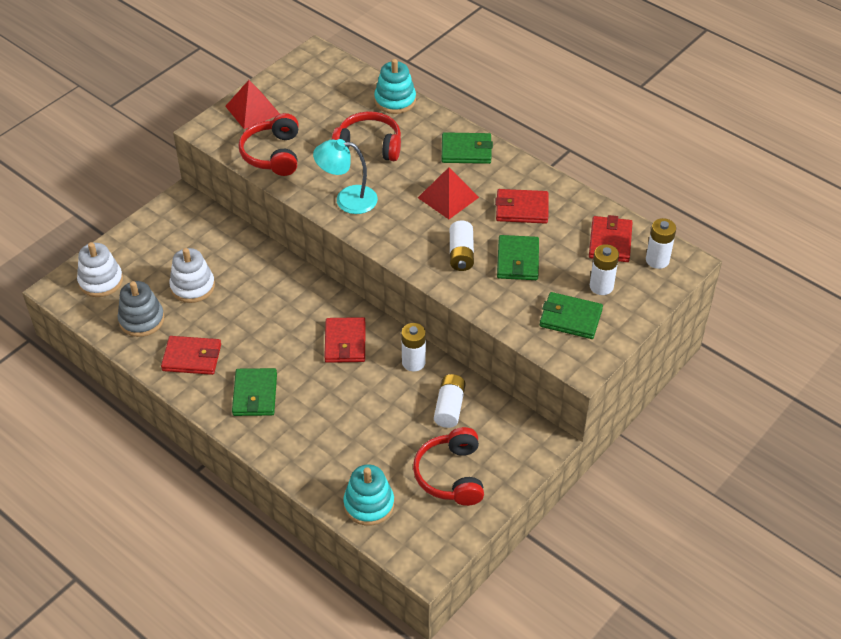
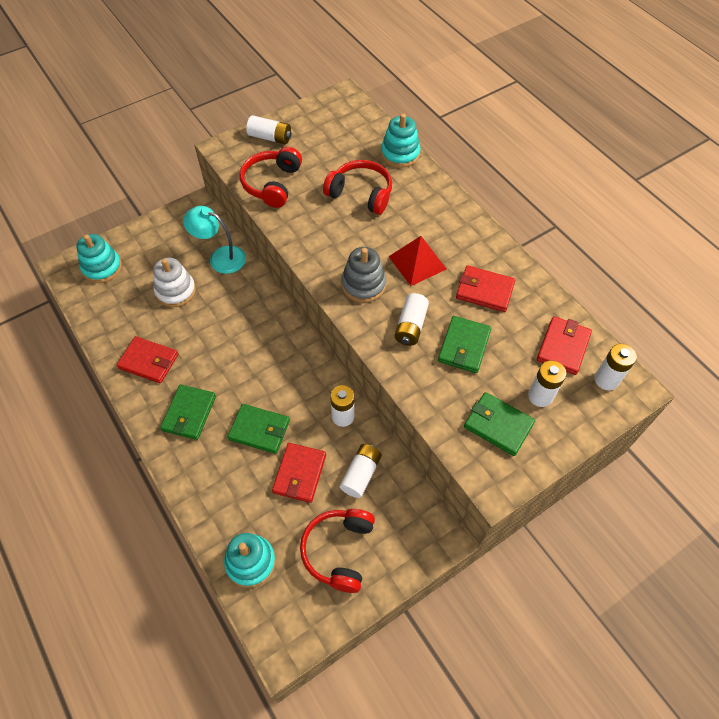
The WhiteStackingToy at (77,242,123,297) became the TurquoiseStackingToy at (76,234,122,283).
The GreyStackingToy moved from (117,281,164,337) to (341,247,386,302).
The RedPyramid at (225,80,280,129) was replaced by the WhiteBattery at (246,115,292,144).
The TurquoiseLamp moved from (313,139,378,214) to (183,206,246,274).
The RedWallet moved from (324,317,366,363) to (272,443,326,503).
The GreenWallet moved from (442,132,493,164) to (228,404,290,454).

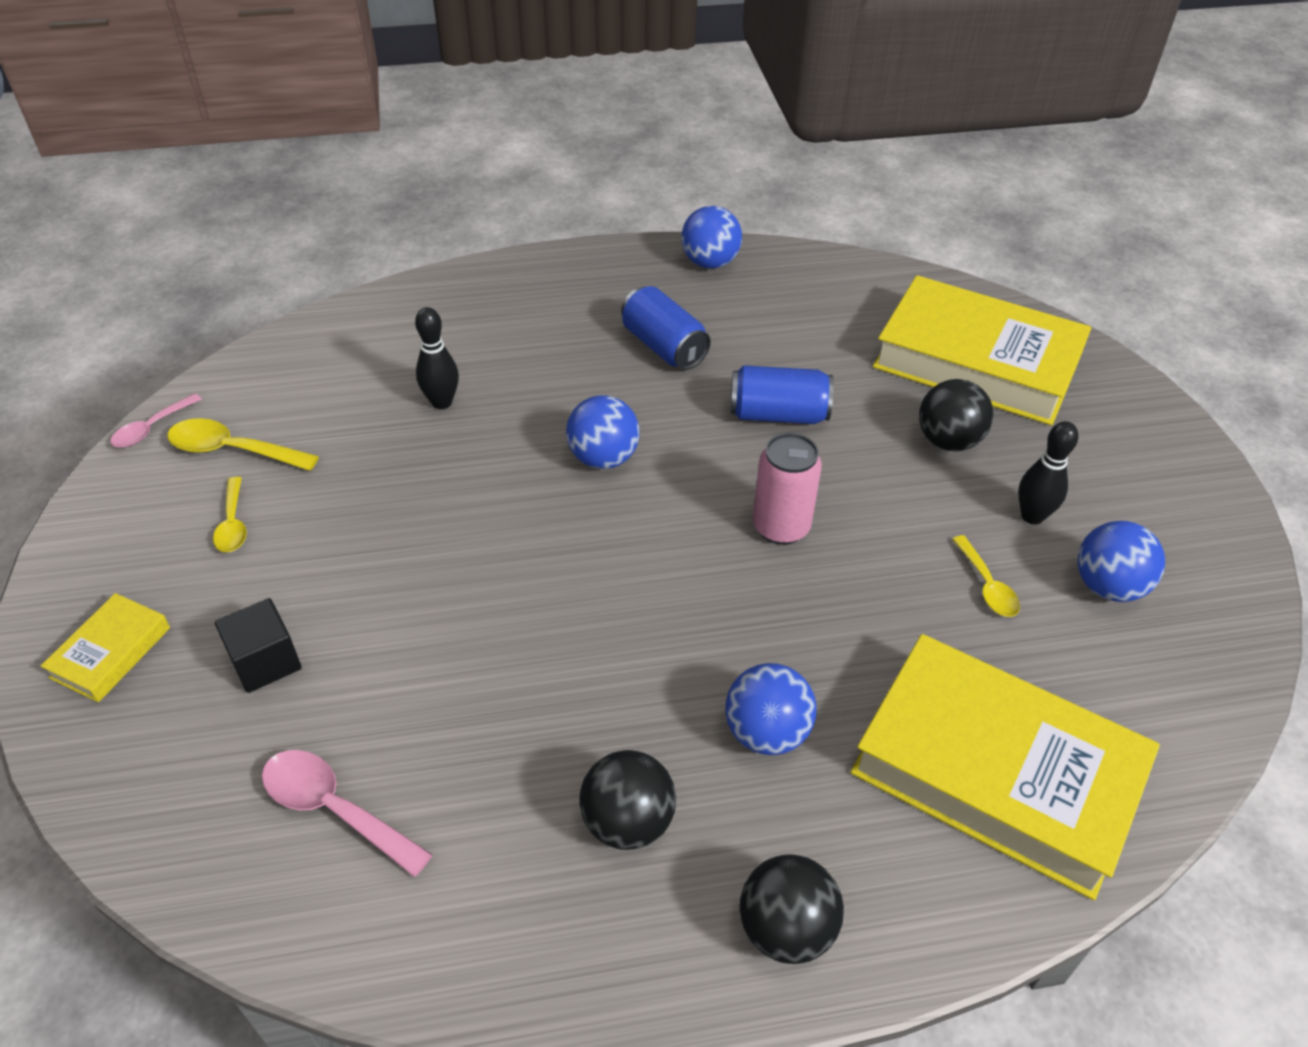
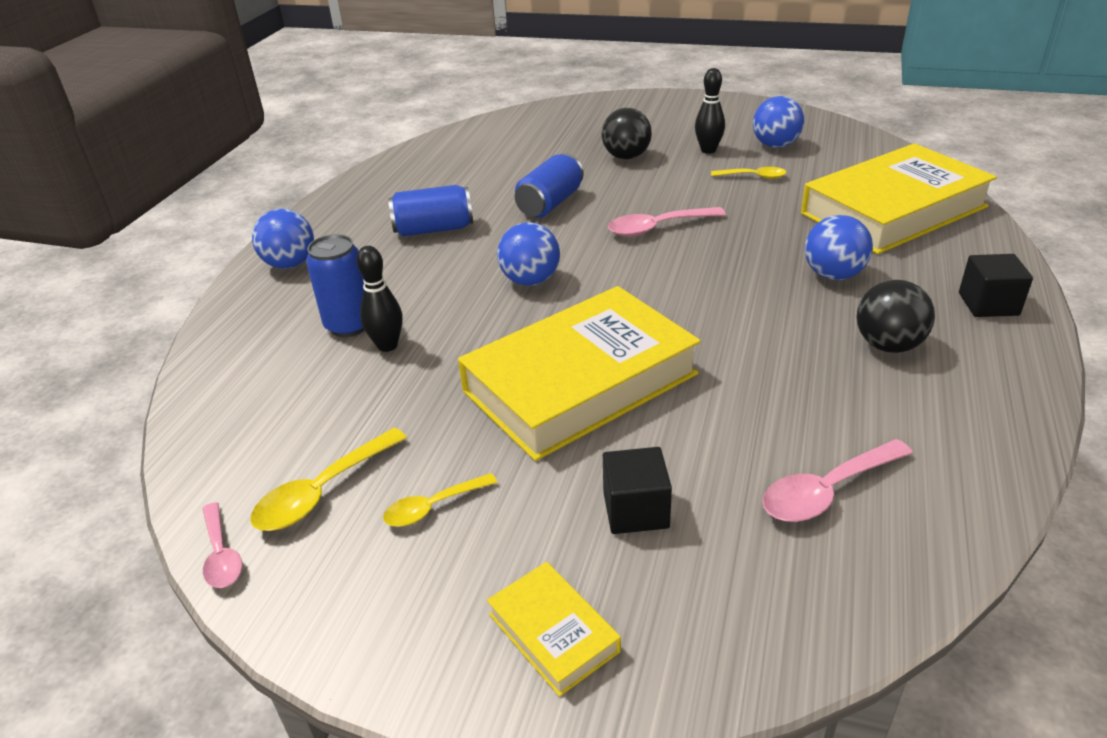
The YellowSpoon at (213,477,247,552) turned 135 degrees clockwise.
The BlueBall moved from (681,206,742,269) to (252,209,314,269).
The BlackBall at (740,855,844,964) was replaced by the BlackCube at (959,254,1033,317).
The PinkCan at (753,433,822,545) was replaced by the PinkSpoon at (608,207,726,237).
The YellowBook moved from (873,275,1091,425) to (458,286,701,461).
The BlueCan at (306,234,365,337) appeared.

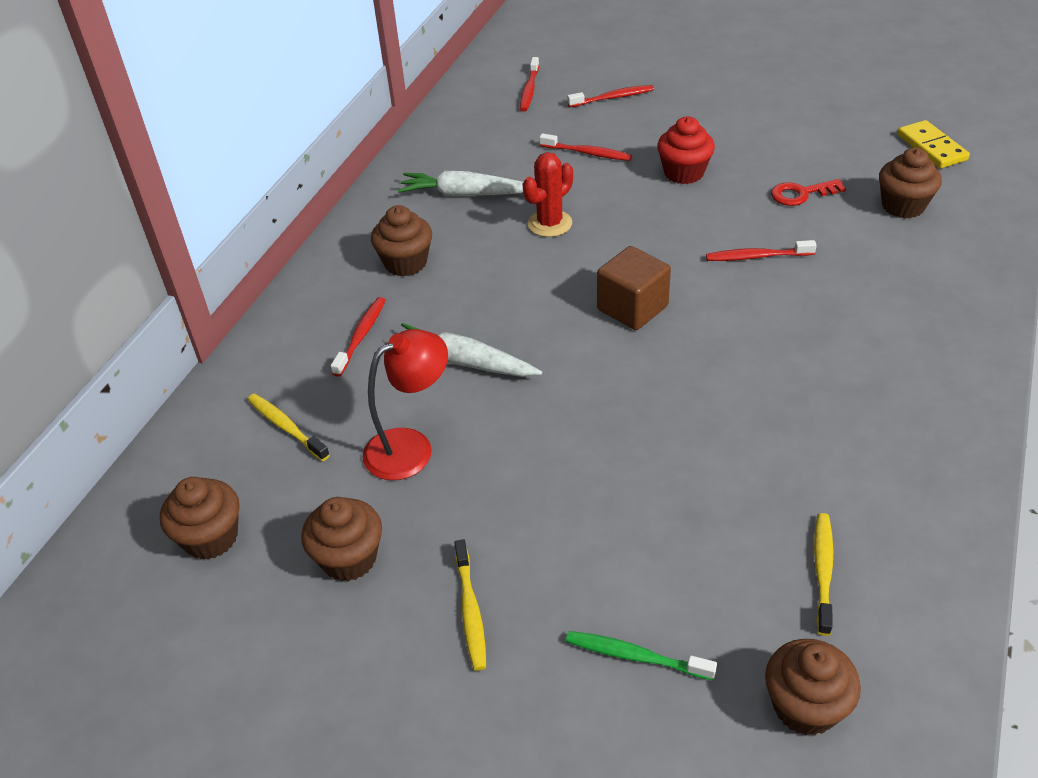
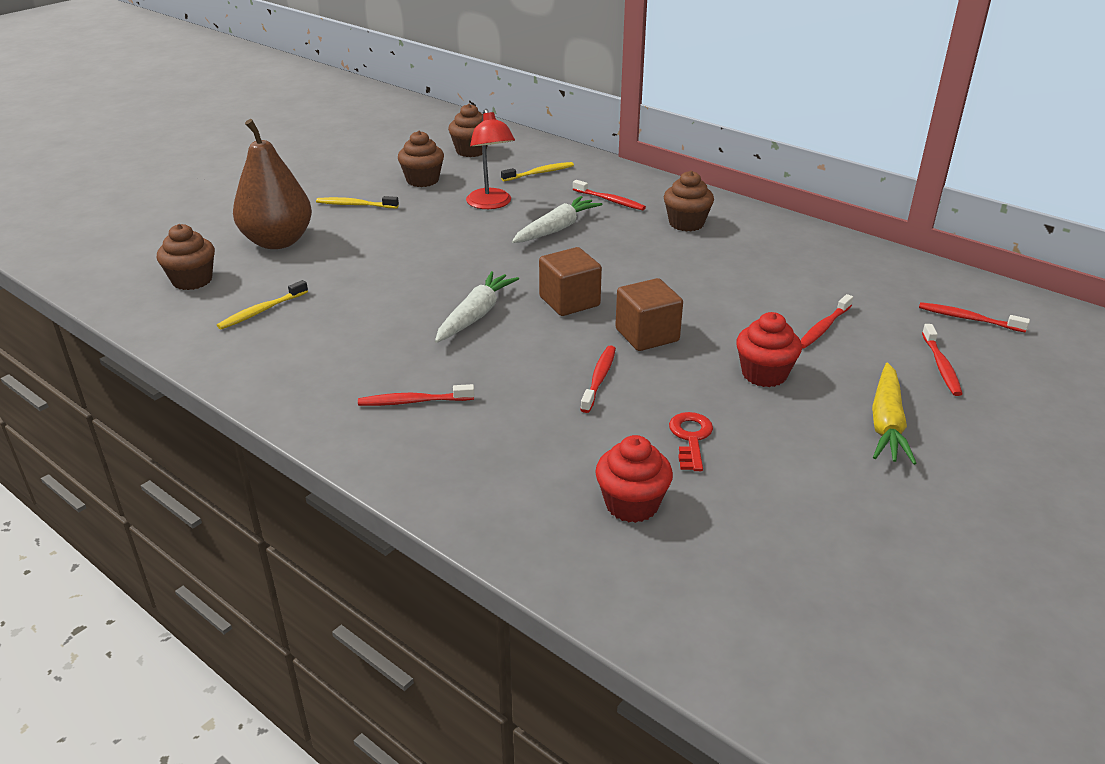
The WhiteCarrot moved from (398,171,523,196) to (435,271,519,343).
The RedCactus at (523,152,573,237) disappeared.
The GreenToothbrush at (566,631,717,680) was replaced by the BrownPear at (233,119,312,249).
The YellowToothbrush at (814,513,833,636) turned 105 degrees clockwise.
The BrownCupcake at (879,148,942,219) became the RedCupcake at (595,435,673,523).
The YellowDomino at (897,120,970,168) disappeared.
The RedToothbrush at (358,384,474,406) appeared.
The BrownCube at (615,278,683,351) appeared.
The YellowCarrot at (872,363,917,465) appeared.

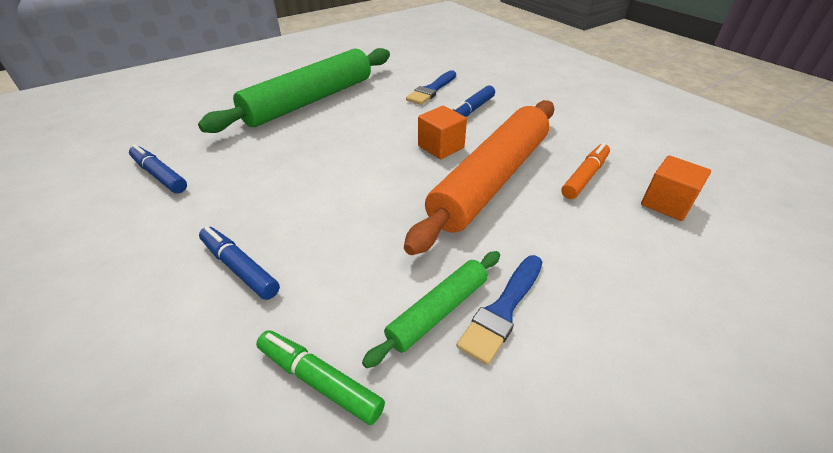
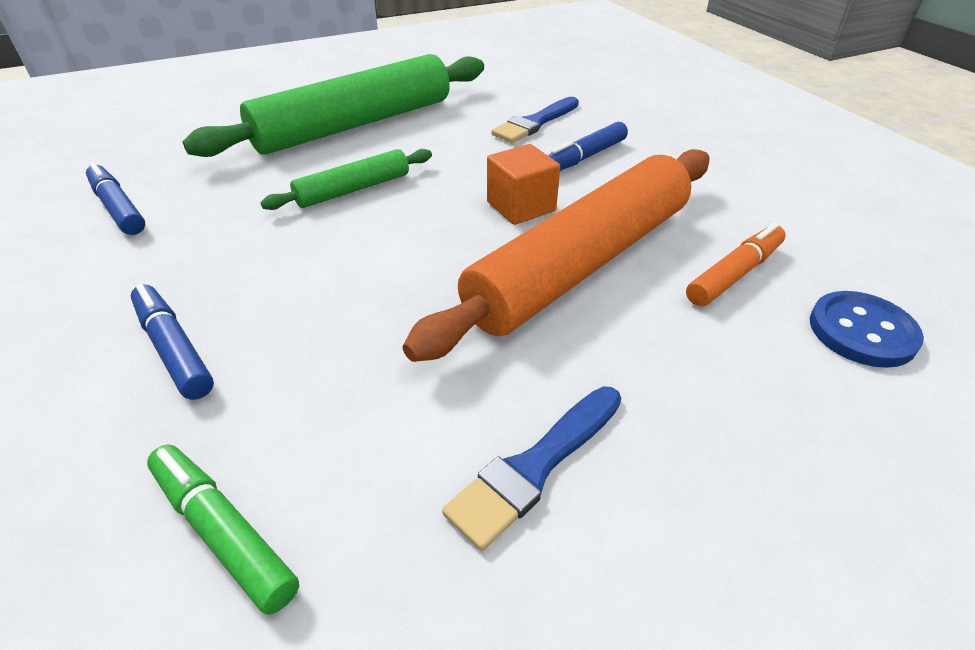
The GreenRollingPin moved from (362,251,500,368) to (260,149,432,210).
The OrangeCube at (641,155,711,221) was replaced by the BlueButton at (810,291,924,368).

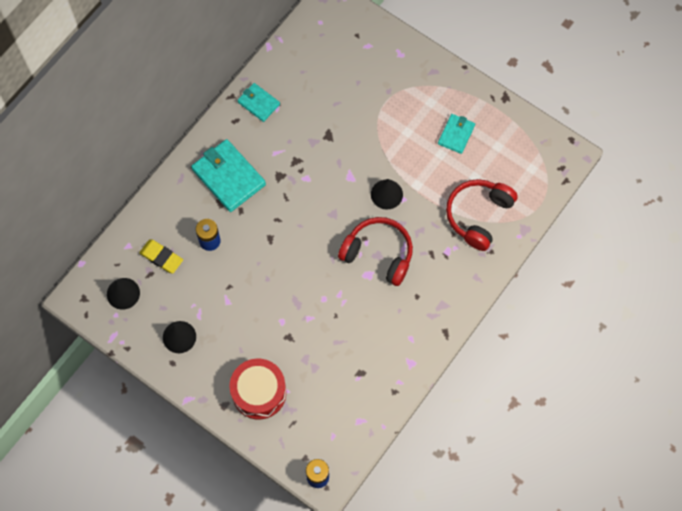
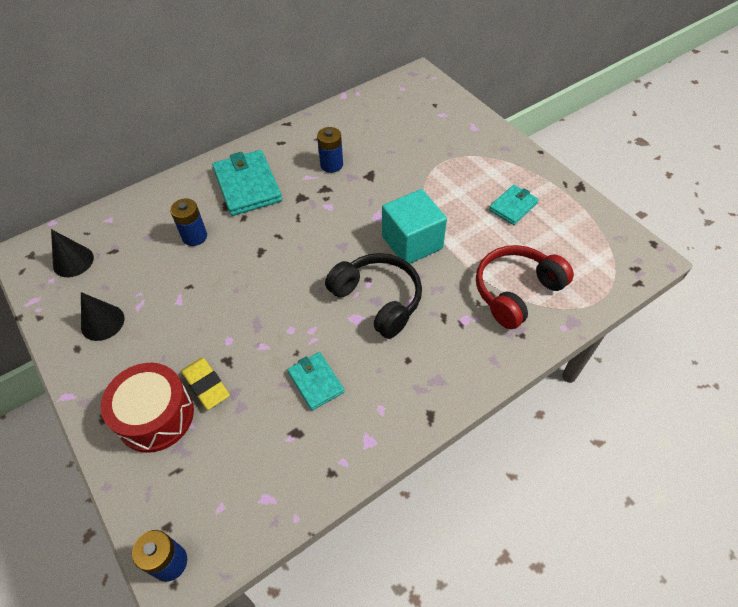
The YellowEraser moved from (139,239,183,274) to (181,358,230,410).
The TurquoiseWallet moved from (237,83,280,122) to (288,352,345,410).
The RedHeadphones at (338,217,413,286) became the BlackHeadphones at (325,253,422,339).
The BlackCone at (371,179,403,210) was replaced by the TurquoiseCube at (382,189,447,264).
The BlueBattery at (317,127,343,173) appeared.

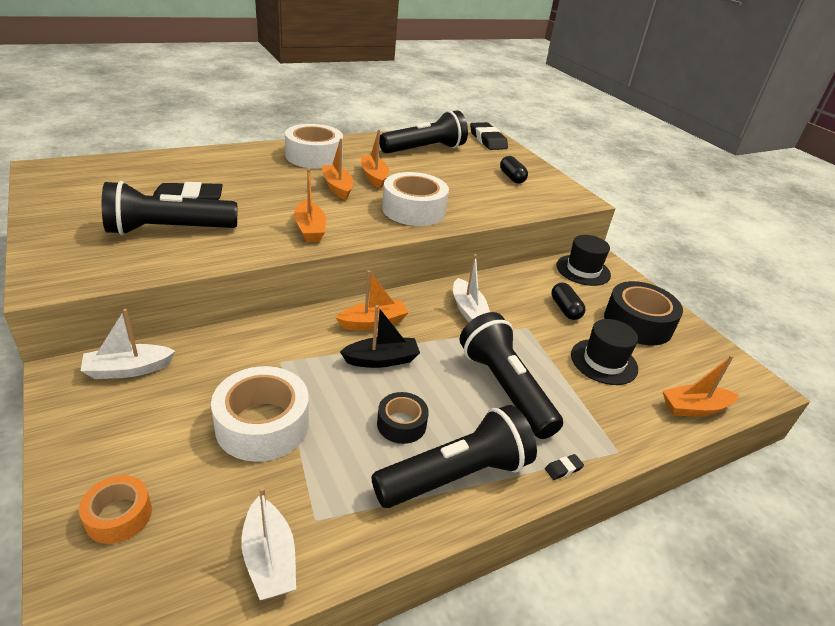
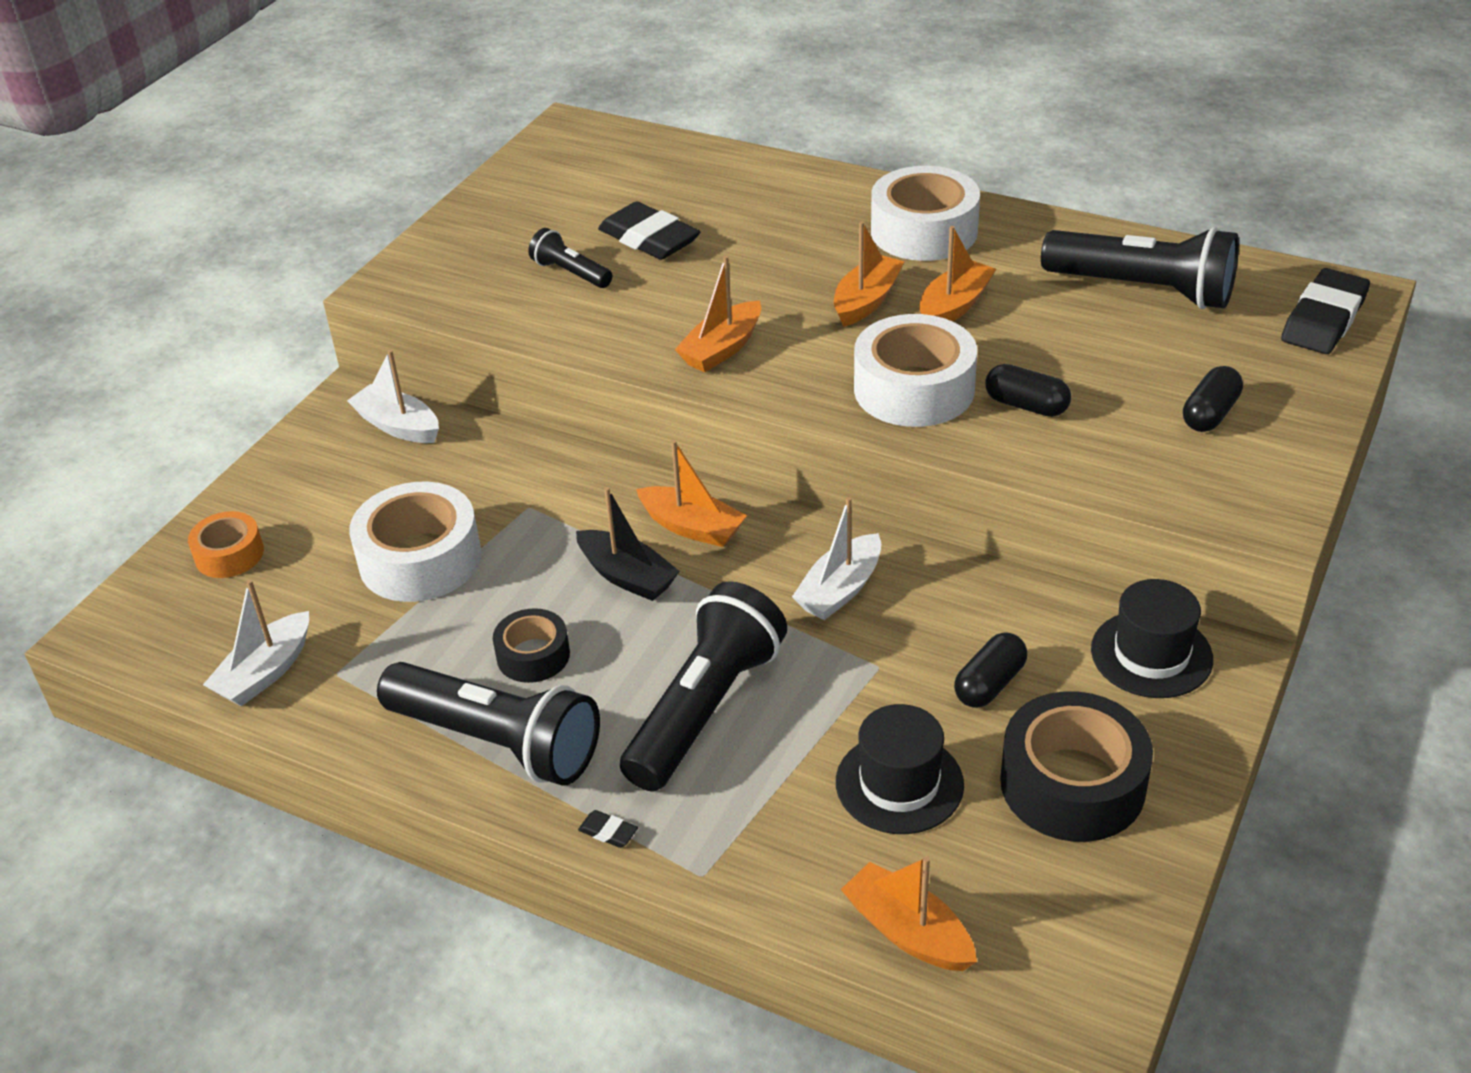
The BlackFlashlight at (102,181,237,235) changed to 0.50 times the size.
The BlackCapsule at (985,364,1071,417) appeared.

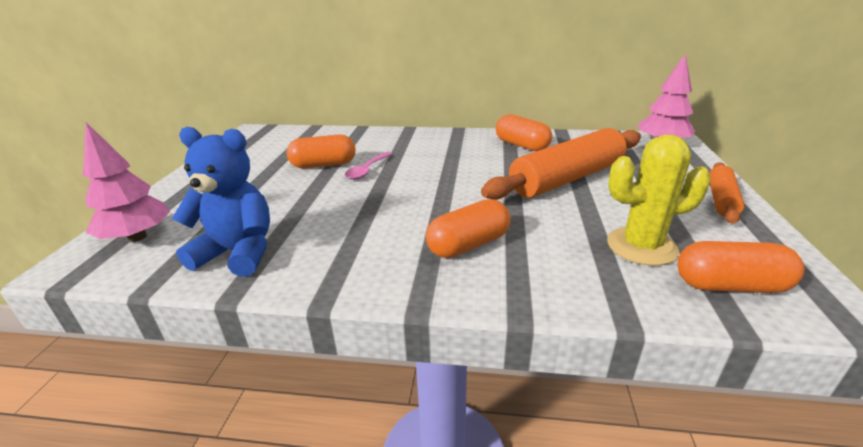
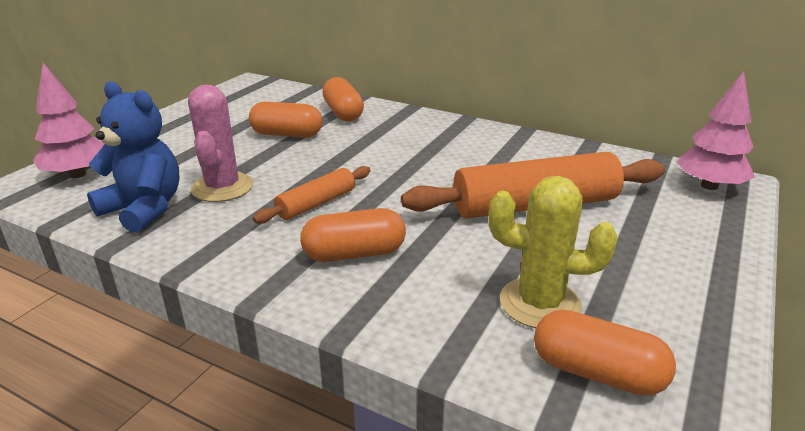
The PinkSpoon at (345,152,392,180) disappeared.
The OrangeCapsule moved from (496,114,552,151) to (322,77,364,121).
The OrangeRollingPin moved from (709,162,745,224) to (253,166,371,224).
The PinkCactus at (188,84,253,202) appeared.

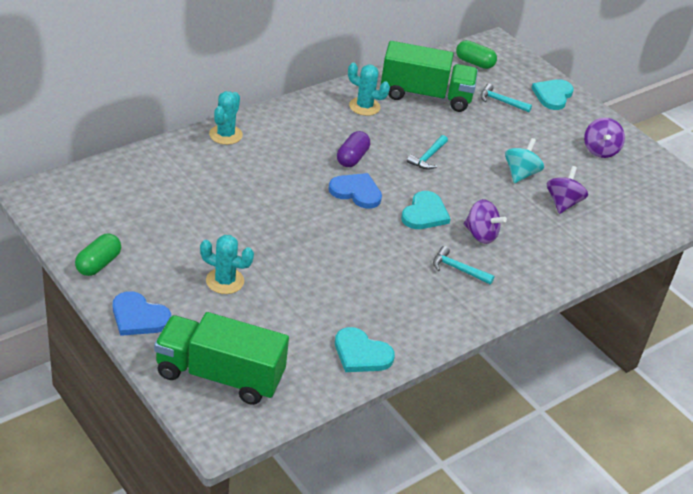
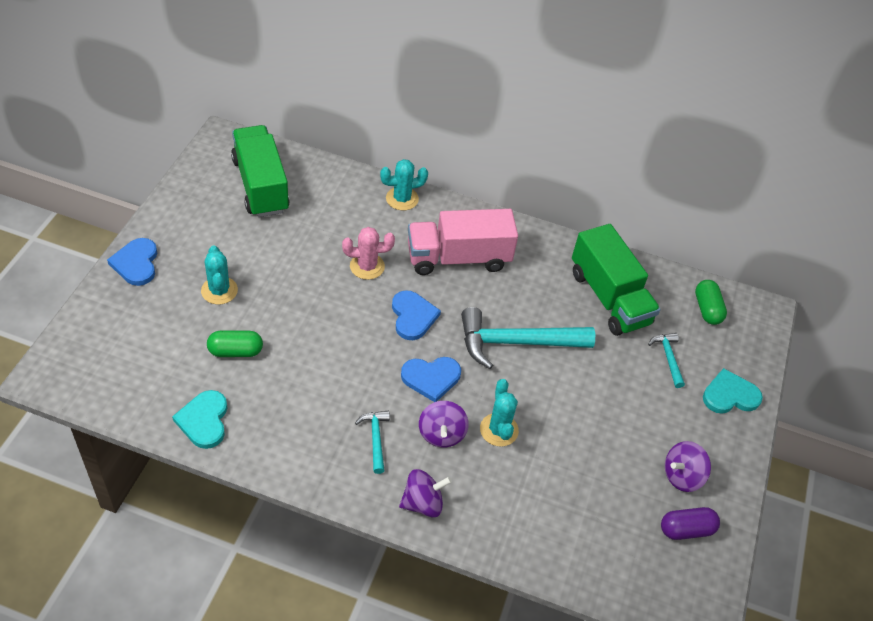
The GreenCapsule moved from (75,234,121,276) to (207,331,263,357).
The GreenTruck moved from (154,312,289,405) to (231,125,290,217).
The PurpleCapsule moved from (337,131,370,167) to (661,507,720,540).
The TurquoiseCactus moved from (348,63,390,116) to (480,379,519,447).
The TurquoiseHeart at (401,191,451,229) became the BlueHeart at (401,357,461,402).
The TurquoiseHammer at (407,135,448,170) changed to 2.10 times the size.
The TurquoiseSpinningTop at (505,138,544,183) disappeared.
The PurpleSpinningTop moved from (547,166,588,214) to (399,469,452,517).
The PinkCactus at (342,227,395,280) appeared.
The PinkTruck at (408,209,518,275) appeared.

